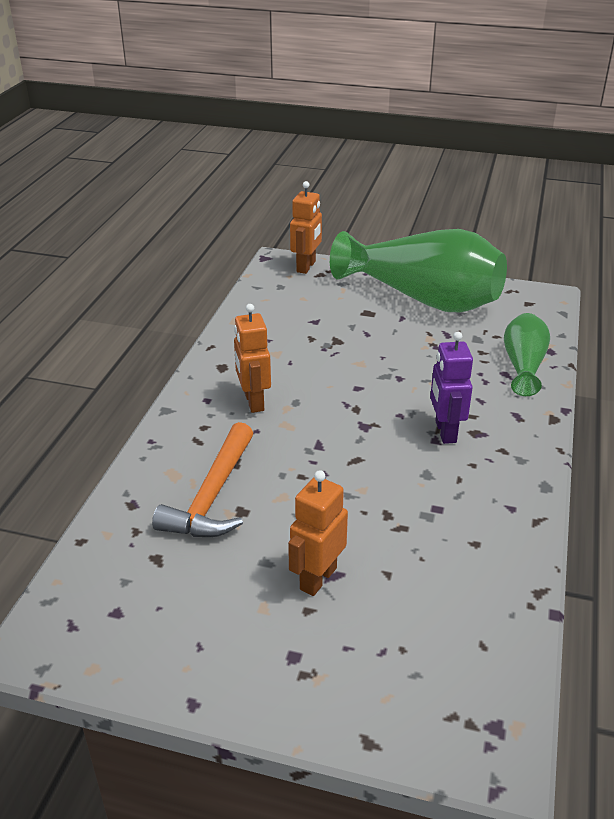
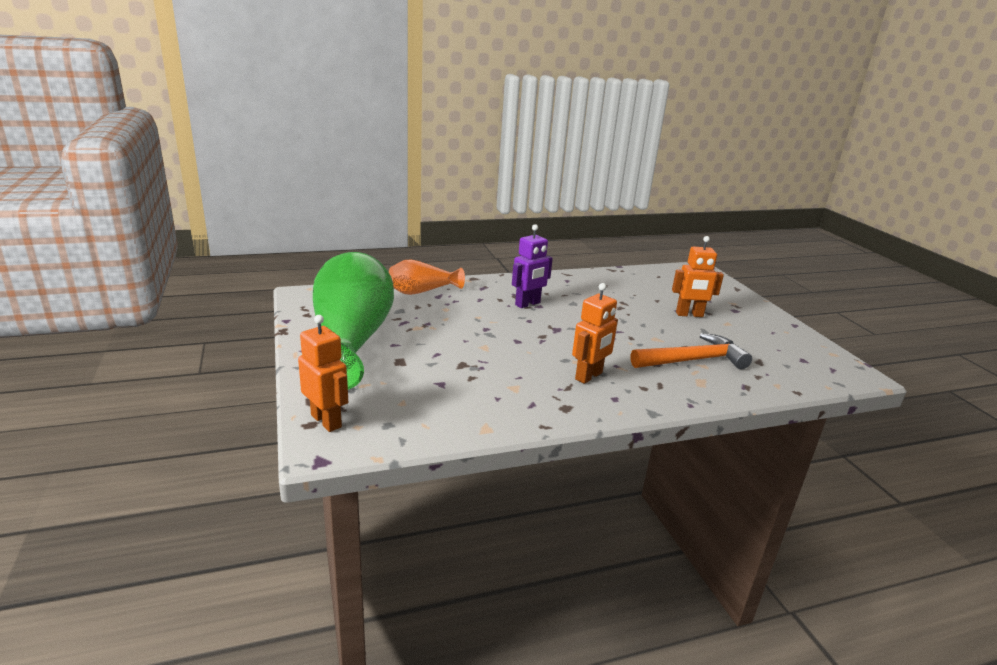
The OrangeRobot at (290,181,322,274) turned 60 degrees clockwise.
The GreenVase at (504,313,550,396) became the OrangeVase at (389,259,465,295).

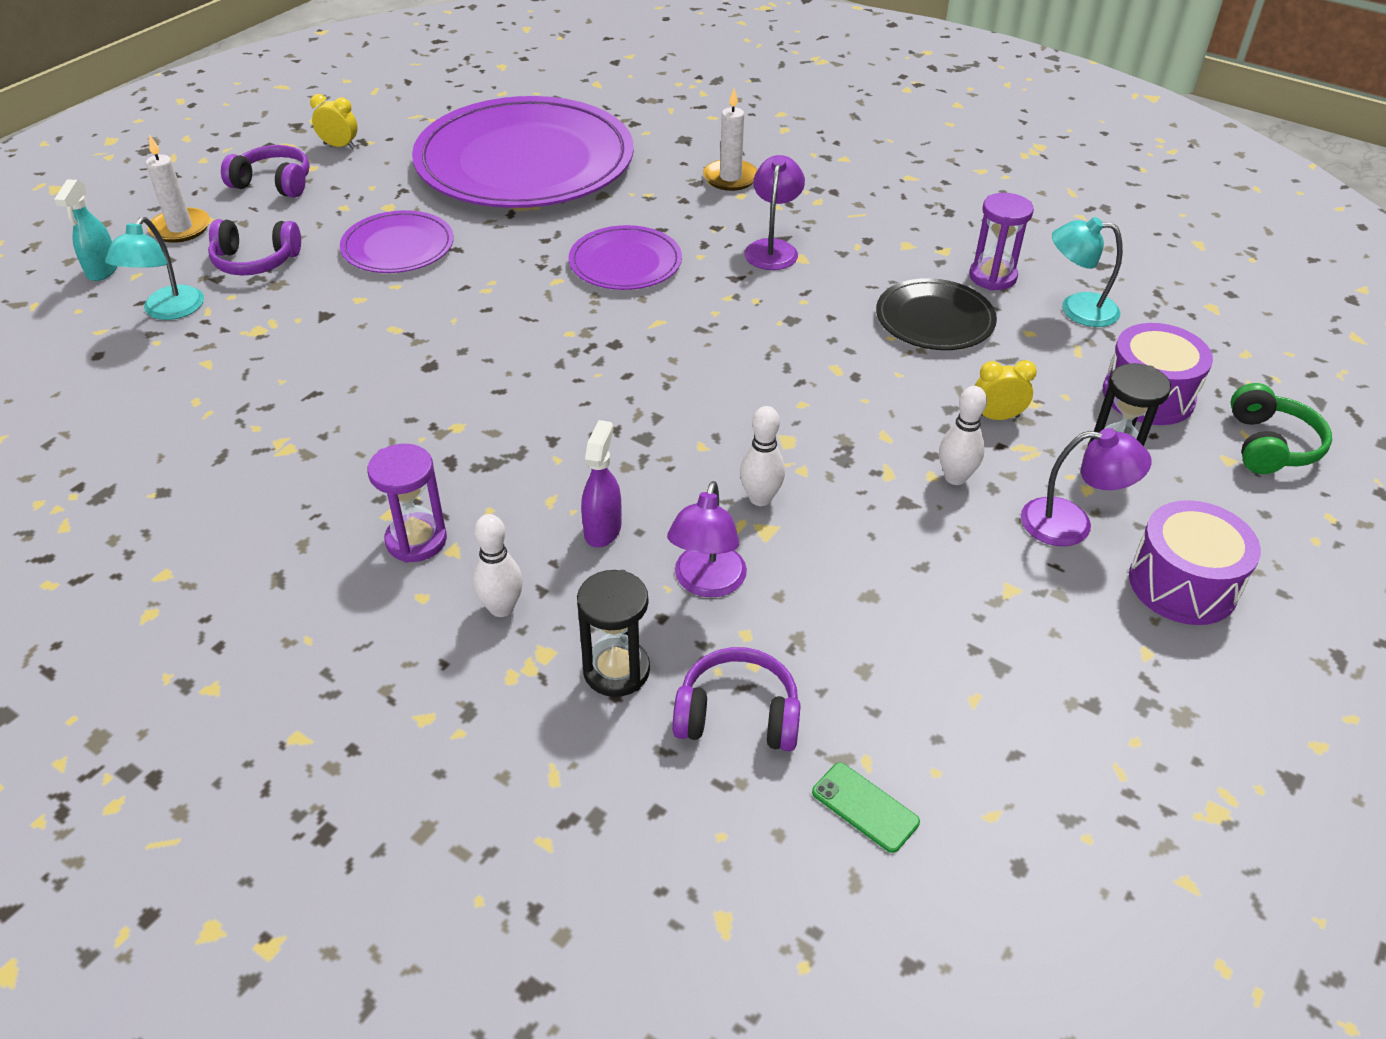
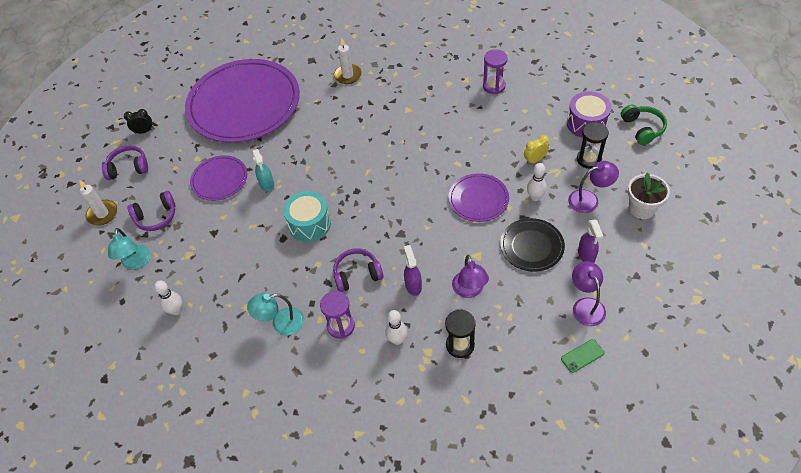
The TurquoiseSprayBottle moved from (54,179,118,281) to (252,149,274,192).
The YellowClock at (310,94,358,149) became the BlackClock at (124,109,153,134).
The PurplePlate moved from (569,225,682,290) to (448,173,509,222).
The PurpleHeadphones moved from (672,647,801,751) to (333,248,383,292).
The WhiteBowlingPin moved from (740,406,785,506) to (154,281,183,315).
The PurpleLamp moved from (744,155,805,270) to (572,261,606,326).
The GreenPhone at (812,762,920,853) turned 45 degrees counterclockwise.
The BlackPlate moved from (876,278,997,350) to (500,218,565,272).
The TurquoiseLamp moved from (1052,217,1123,327) to (247,293,304,336).
The PurpleDrum at (1129,500,1261,625) was replaced by the WhiteFlowerPot at (628,172,670,219).
The TurquoiseDrum at (283,191,331,242) appeared.
The PurpleSprayBottle at (578,219,603,263) appeared.

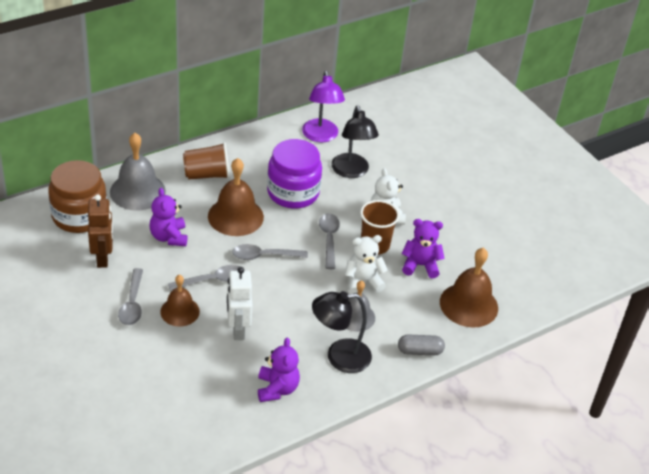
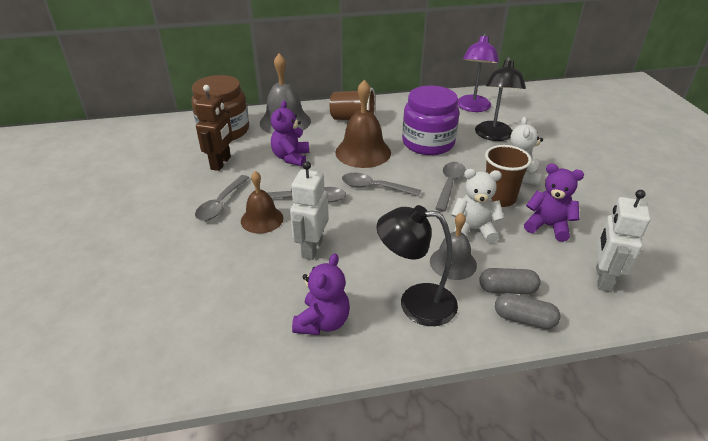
The BrownBell at (440,248,498,328) was replaced by the WhiteRobot at (596,190,651,292).
The GreyCapsule at (479,268,541,294) appeared.

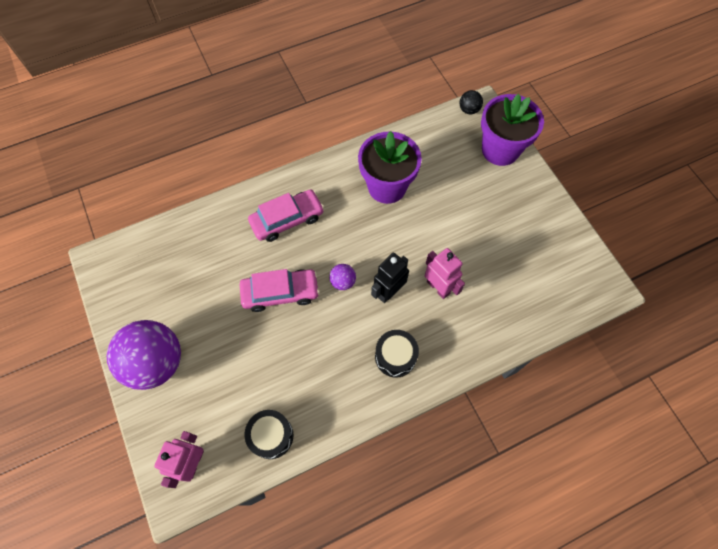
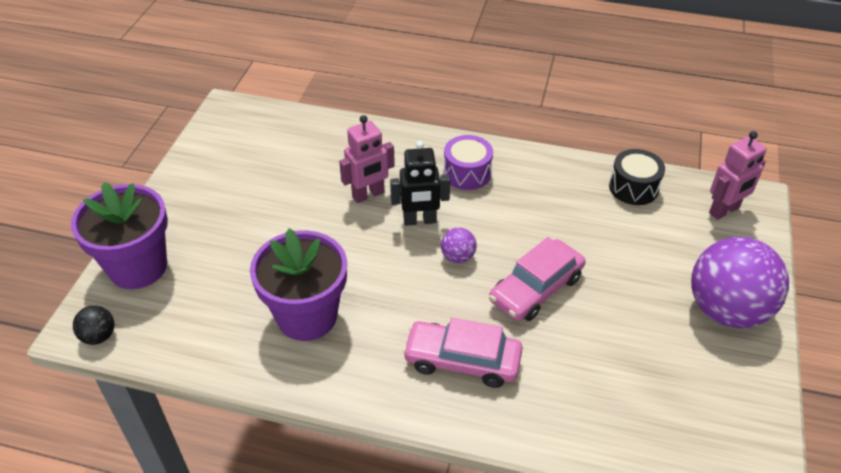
The PinkCar at (240,269,320,312) turned 75 degrees counterclockwise.
The BlackDrum at (375,330,419,378) became the PurpleDrum at (444,135,493,190).
The PinkRobot at (425,248,465,299) turned 120 degrees counterclockwise.

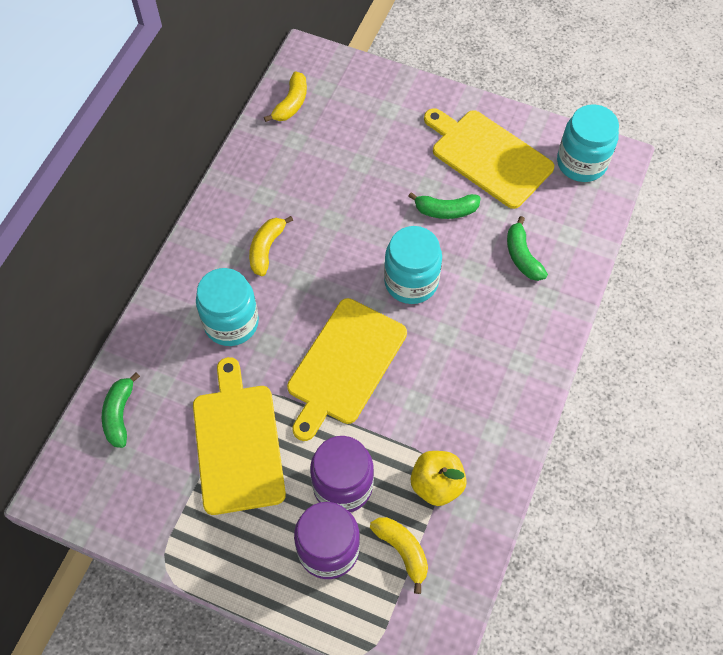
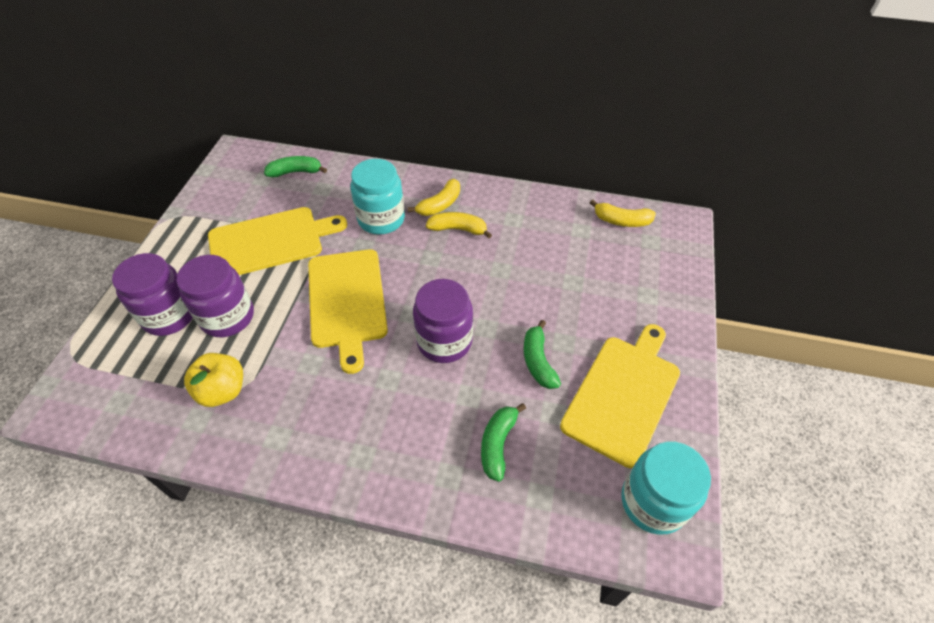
The YellowCuttingBoard at (287,298,407,441) turned 120 degrees counterclockwise.
The YellowBanana moved from (370,517,428,594) to (408,179,460,216).
The TurquoiseJar at (384,226,442,304) became the PurpleJar at (413,279,473,363).
The GreenBanana at (507,216,548,281) turned 45 degrees counterclockwise.

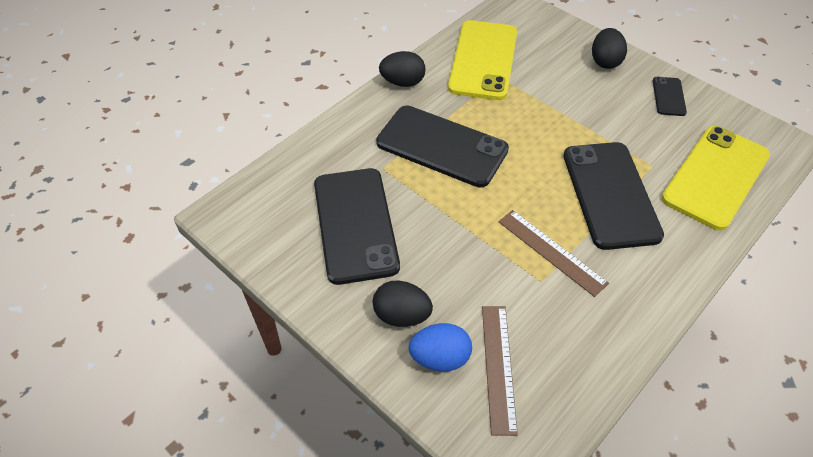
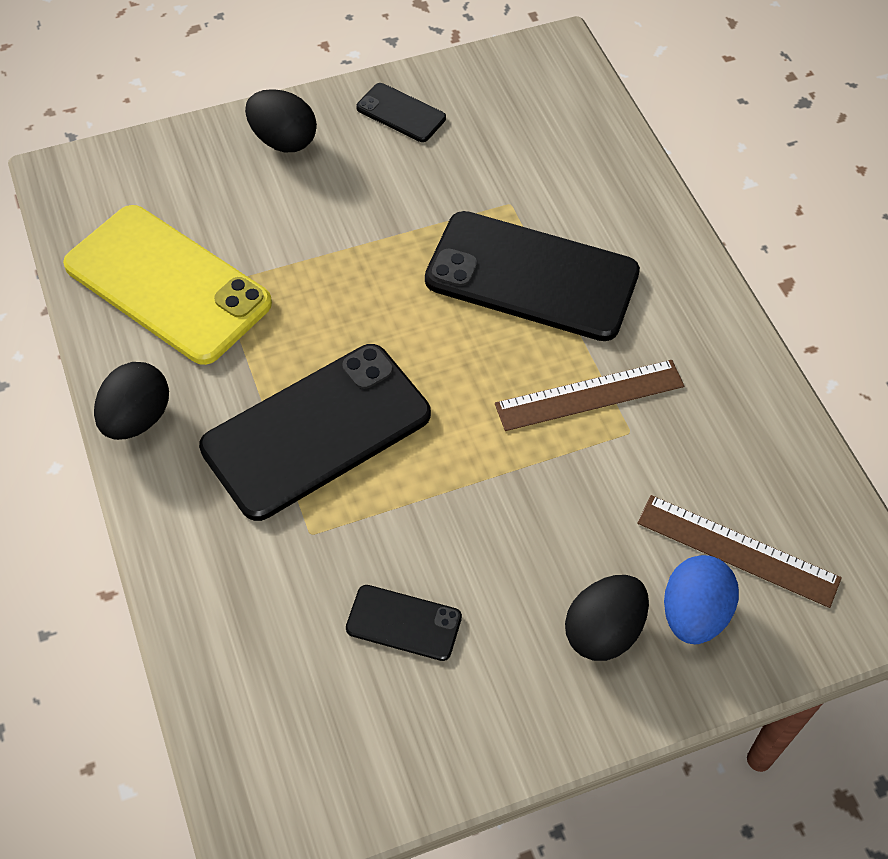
The BlackPhone at (314,168,400,285) changed to 0.46 times the size.
The YellowPhone at (661,126,770,231) disappeared.

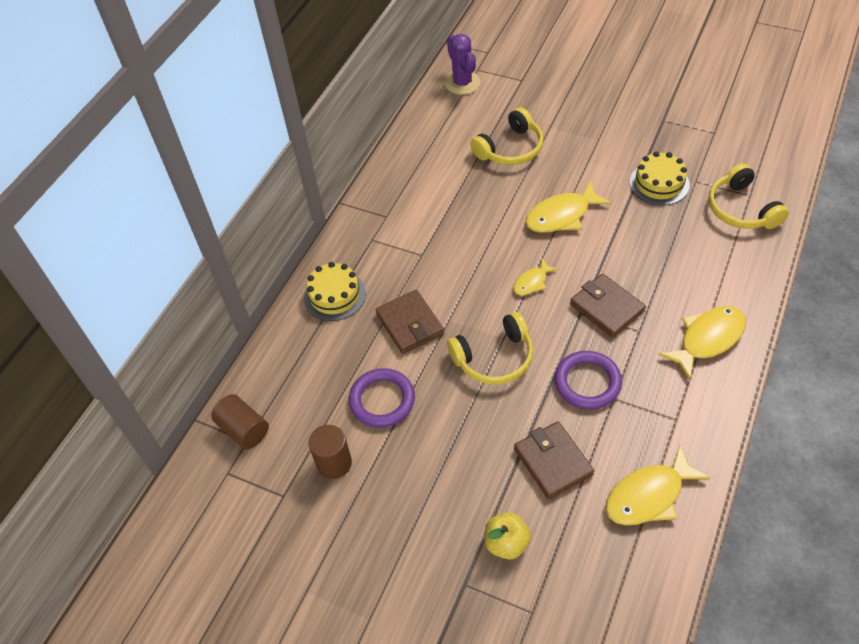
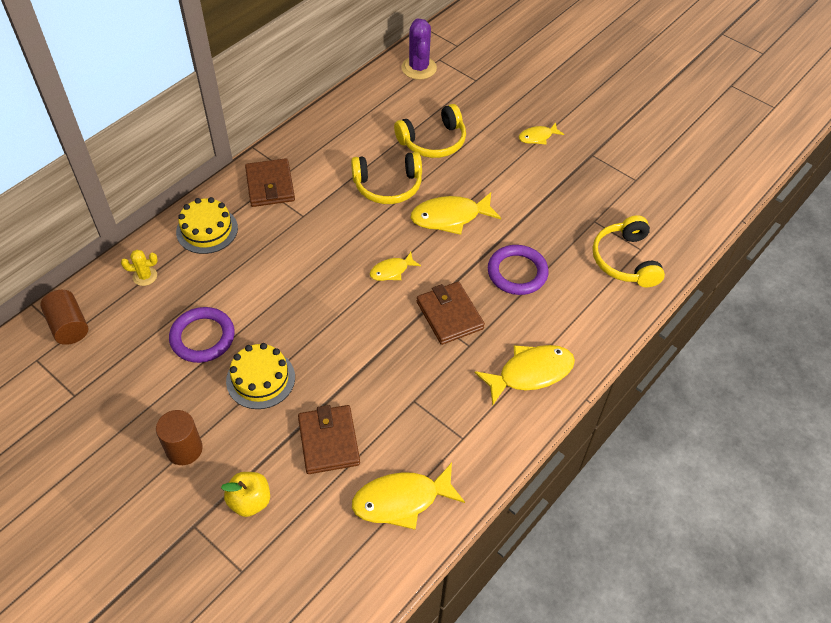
The BrownCylinder moved from (308,425,352,479) to (156,410,203,465).
The BrownWallet moved from (376,290,444,354) to (245,158,295,207).
The YellowHeadphones moved from (447,312,533,385) to (351,152,422,204).
The PurpleRing moved from (555,351,622,409) to (488,245,549,295).
The YellowCake moved from (630,151,690,205) to (226,343,295,409).
The YellowCactus at (121,250,158,286) appeared.
The YellowFish at (519,122,564,144) appeared.

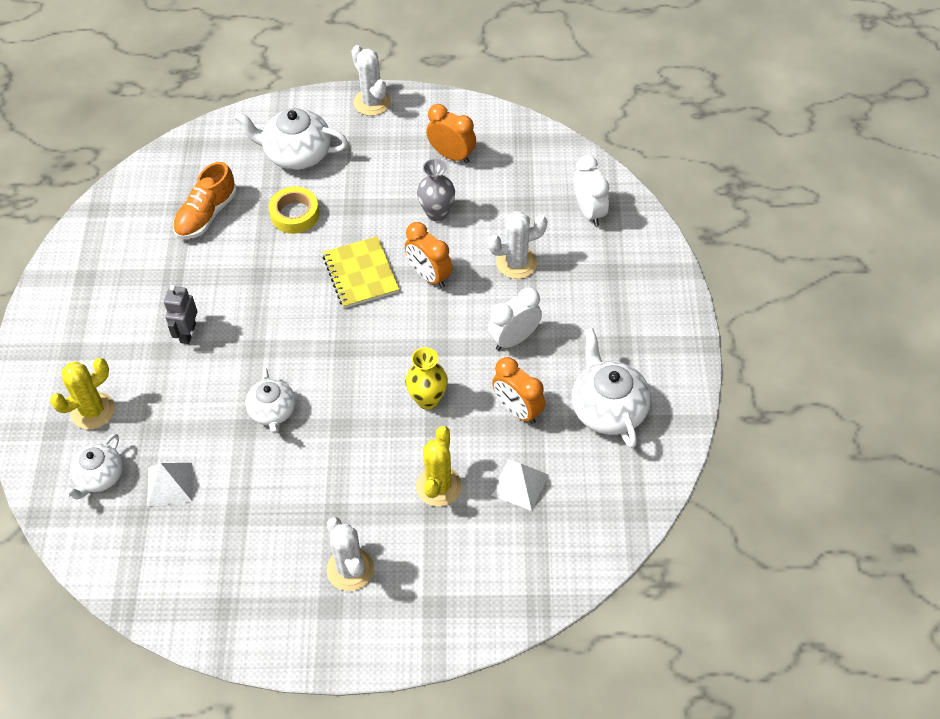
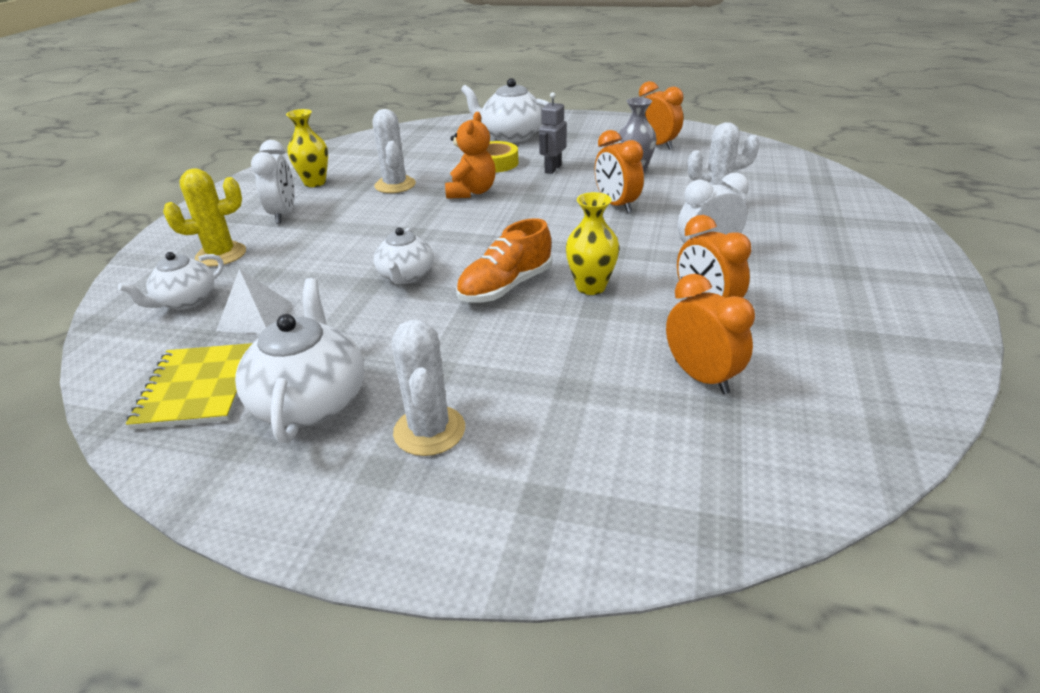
The GreyRobot moved from (164,285,197,344) to (539,92,567,174).
The OrangeShoe moved from (173,162,237,239) to (456,218,552,303).
The YellowNotebook moved from (323,236,399,308) to (126,343,253,429).
The WhiteCactus moved from (352,45,391,116) to (372,109,416,193).
The YellowCactus at (416,426,462,506) disappeared.
The WhitePyramid at (491,459,548,511) was replaced by the OrangeClock at (666,274,755,394).
The WhiteTeapot moved from (572,328,651,448) to (235,278,364,443).
The WhiteClock moved from (574,155,609,226) to (251,140,295,224).
The YellowVase at (286,109,328,187) appeared.
The OrangeTeddyBear at (445,112,496,199) appeared.

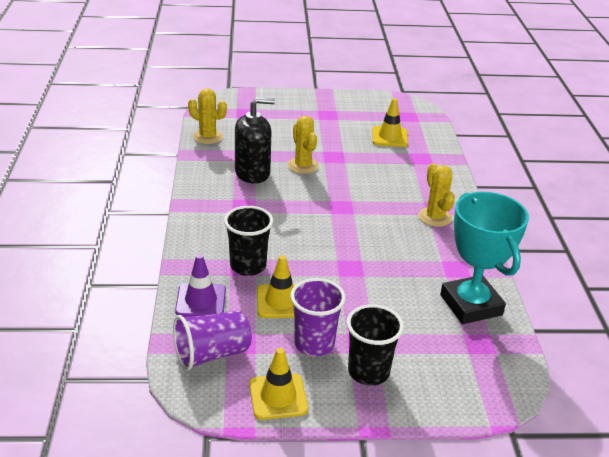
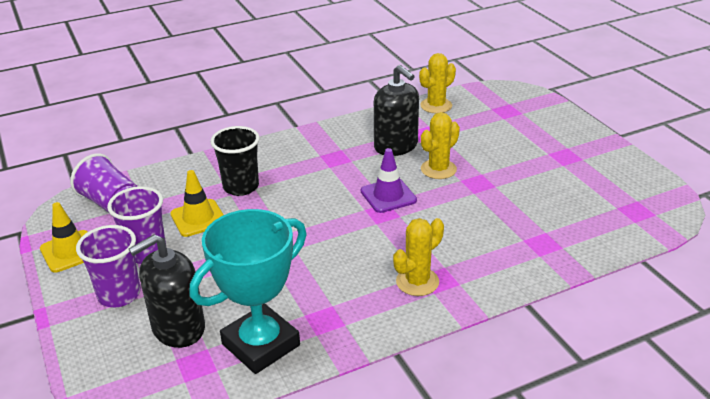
The PurpleTrafficCone moved from (175,254,226,317) to (361,148,417,213).
The YellowCactus at (188,88,227,144) turned 45 degrees clockwise.
The BlackCup at (346,304,404,386) became the PurpleCup at (76,225,141,307).
The YellowTrafficCone at (372,98,408,147) disappeared.
The BlackSoapDispenser at (129,234,205,348) appeared.

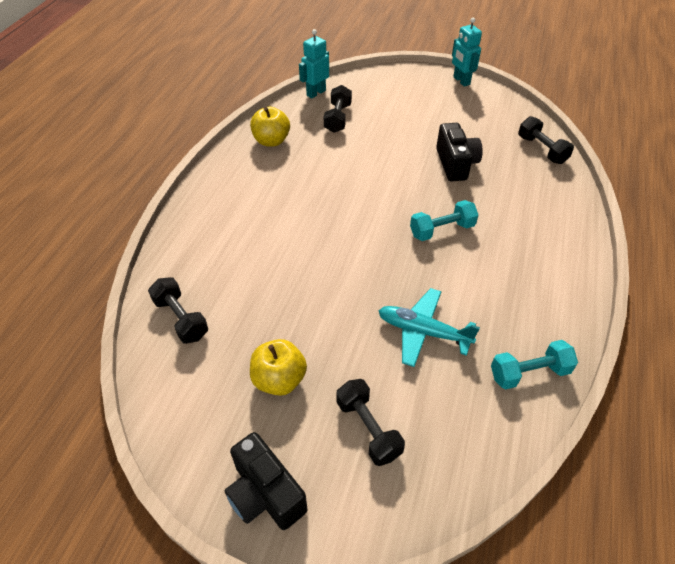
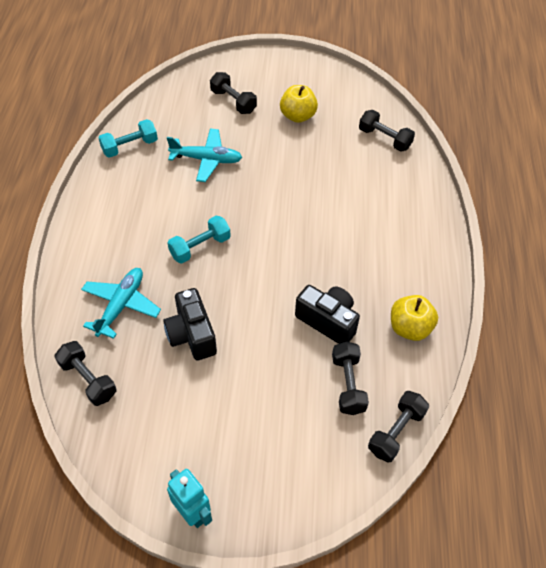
The BlackCamera moved from (224,432,307,530) to (295,285,360,344).
The TurquoiseRobot at (299,29,329,99) was replaced by the BlackDumbbell at (368,391,429,463).
The TurquoisePlane at (81,268,161,339) appeared.

